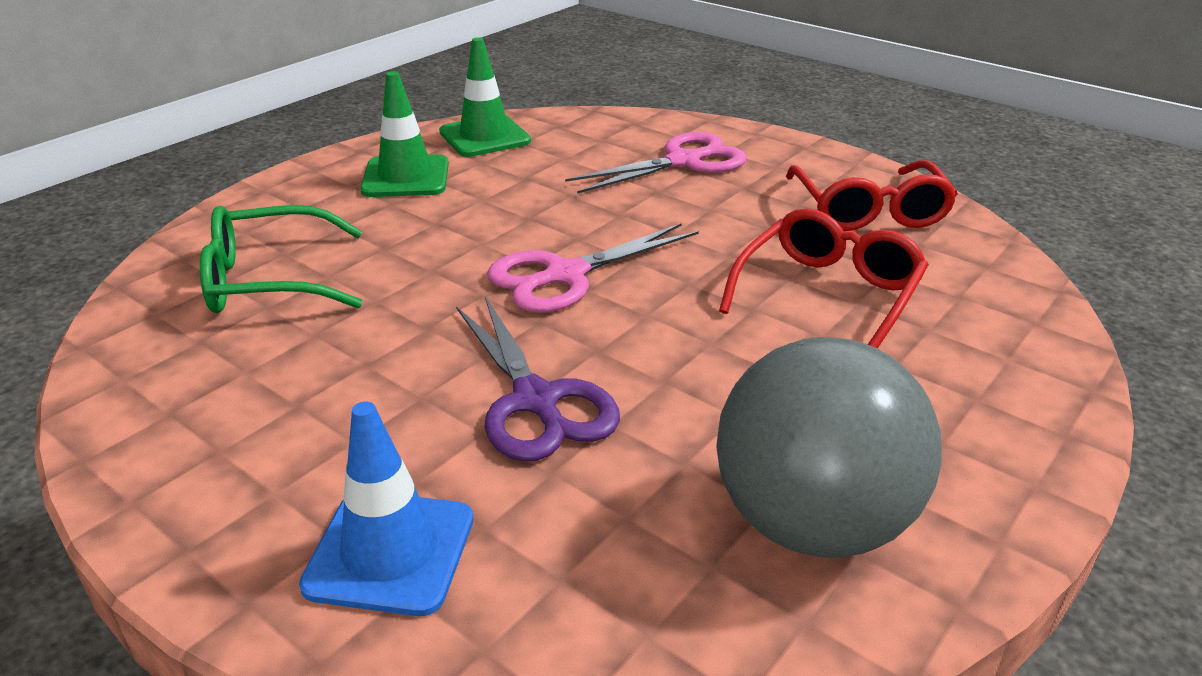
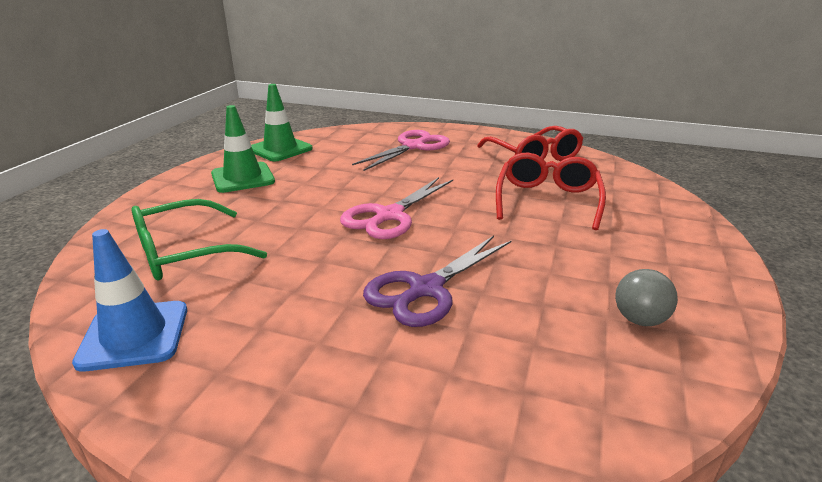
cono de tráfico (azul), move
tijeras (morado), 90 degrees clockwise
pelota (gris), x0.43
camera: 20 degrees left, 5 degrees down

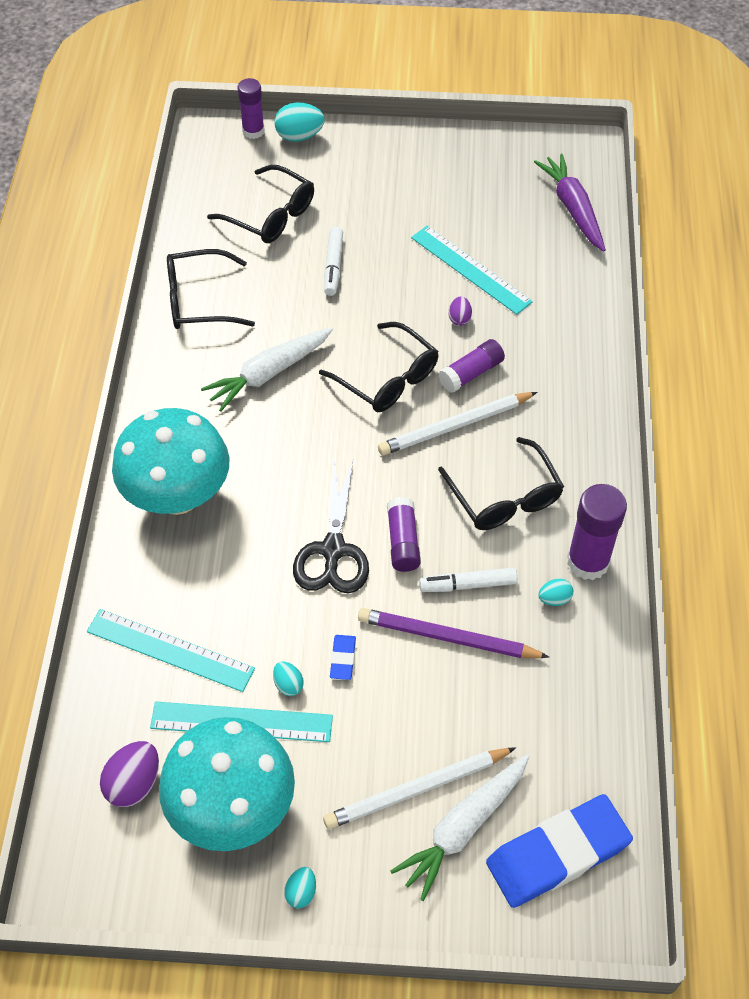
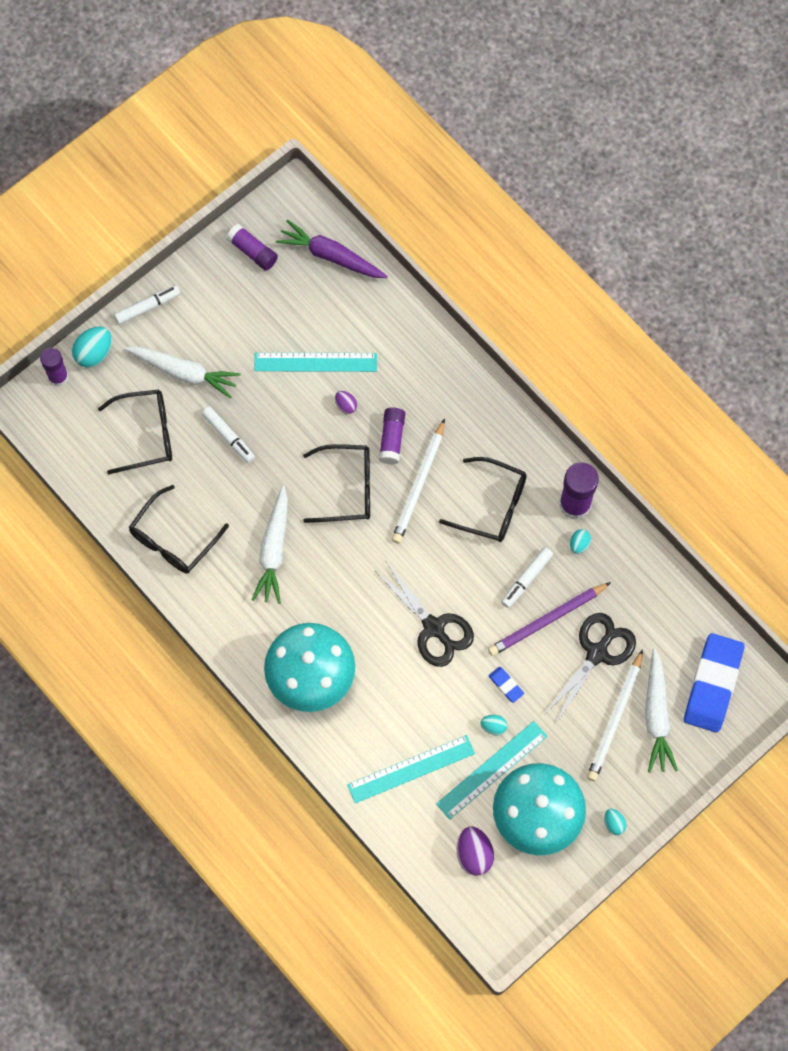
none -> rotulador (blanco) (1st from left)
none -> zanahoria (blanco) (1st from left)
none -> tijeras (negro) (2nd from left)
barra de pegamento (morado) (2nd from left), move
camera: 45 degrees left, 15 degrees up

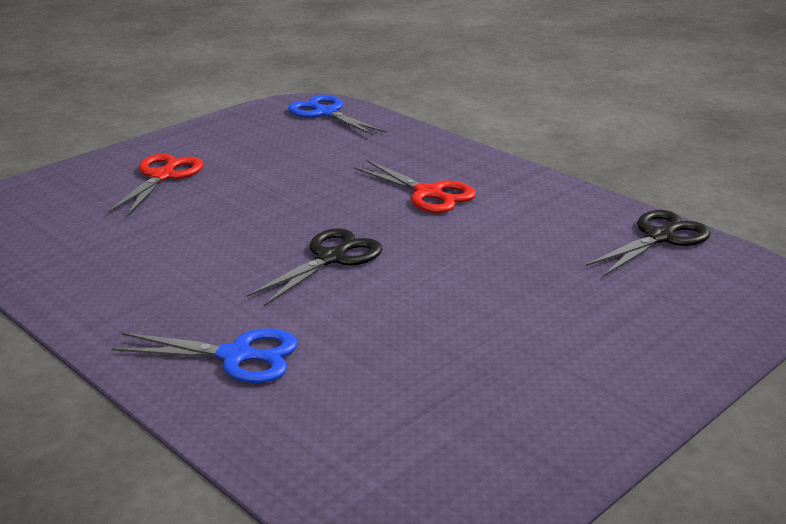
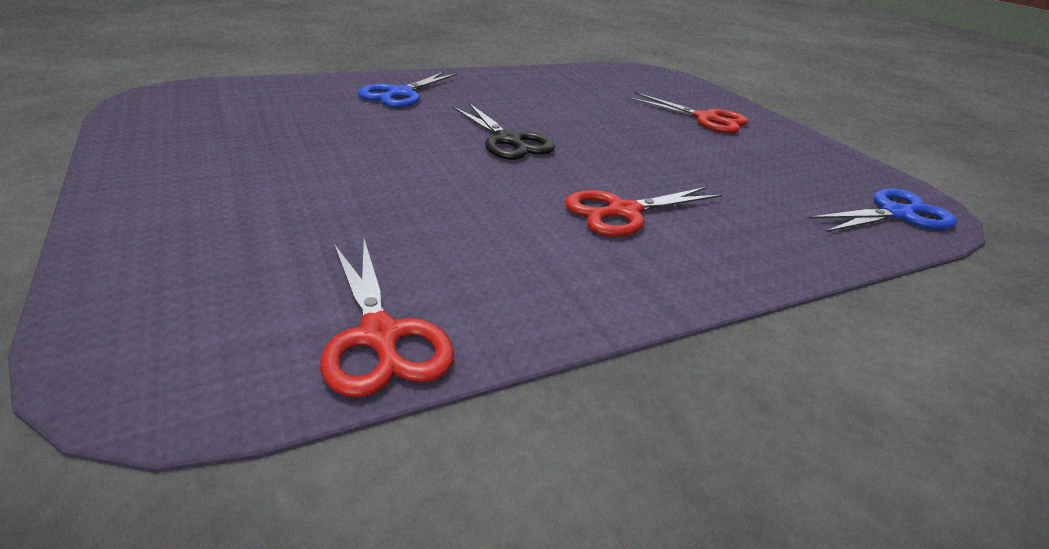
tijeras (negro) (2nd from left) -> tijeras (rojo) (1st from left)
camera: 105 degrees right, 5 degrees up

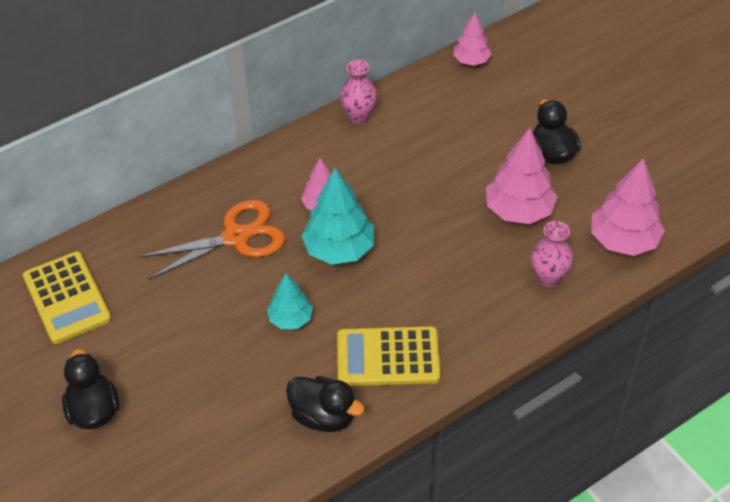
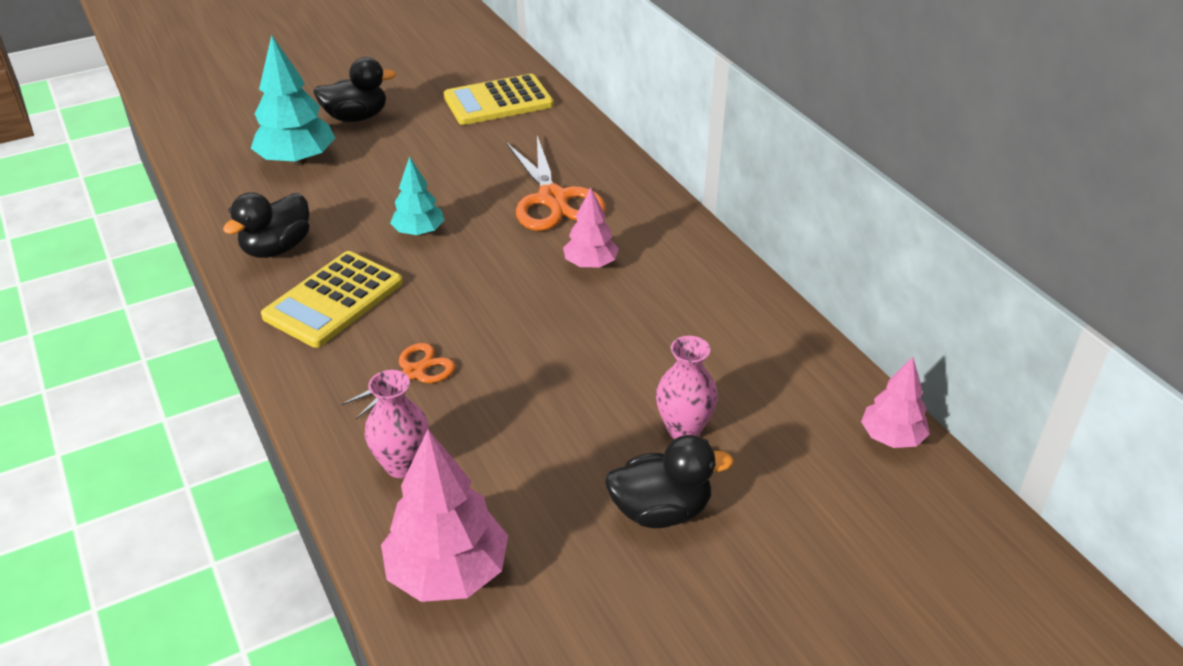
árbol (rosa) (3rd from left) -> none
none -> tijeras (naranja) (1st from left)
árbol (turquesa) (2nd from left in the first image) -> árbol (turquesa) (1st from left), move
florero (rosa) (1st from left in the first image) -> florero (rosa) (2nd from left), move
calculadora (amarillo) (2nd from left in the first image) -> calculadora (amarillo) (1st from left), 150 degrees counterclockwise
camera: 95 degrees right, 10 degrees down

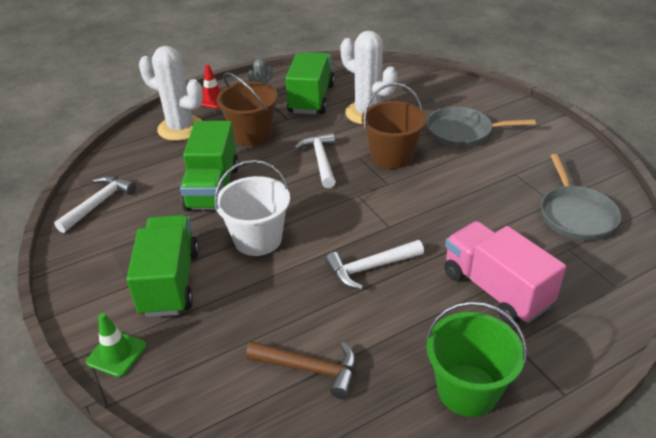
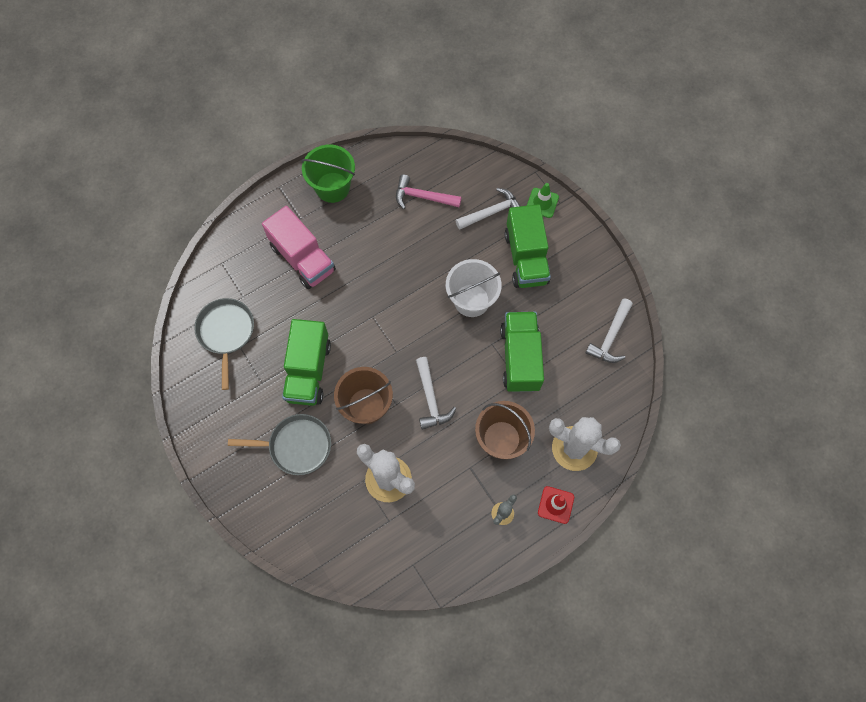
camión (verde) (3rd from left in the first image) -> camión (verde) (1st from left), move
martillo (blanco) (3rd from left in the first image) -> martillo (blanco) (2nd from left), move
martillo (marrón) -> martillo (rosa)
camera: 175 degrees right, 30 degrees up

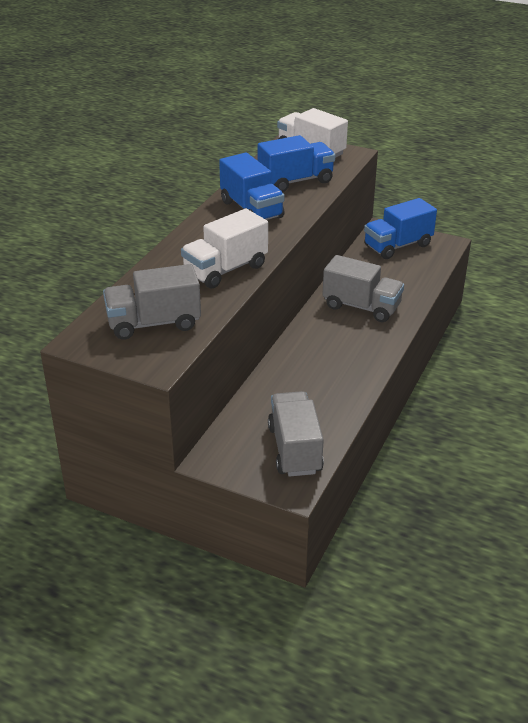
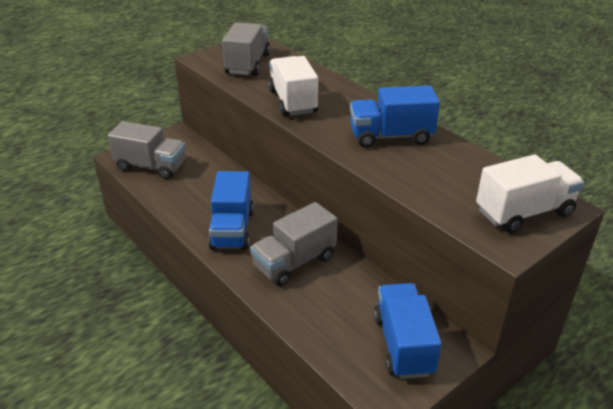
camión (azul) (2nd from left in the first image) -> camión (azul) (1st from left), move
camera: 115 degrees right, 0 degrees up

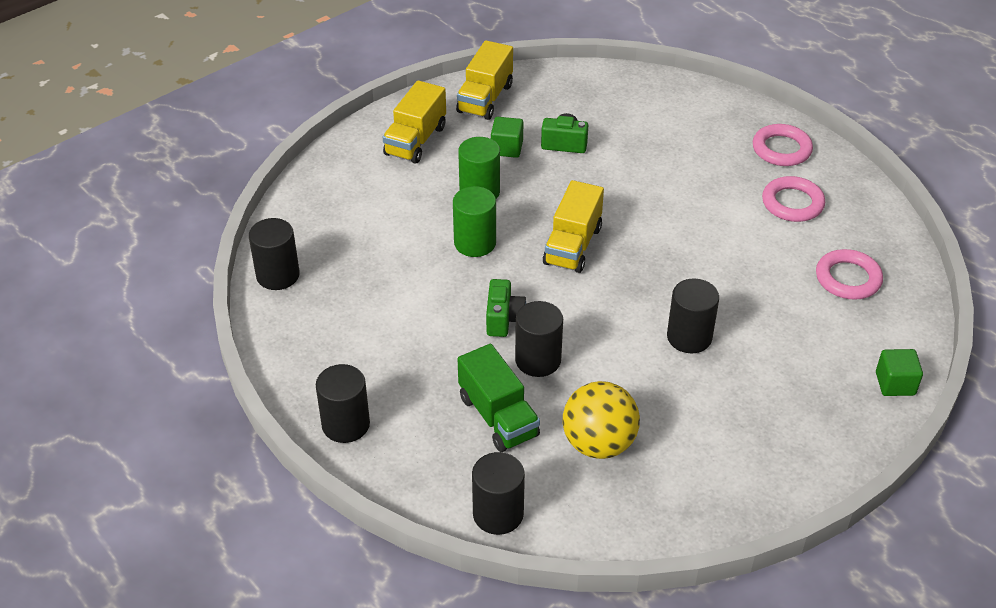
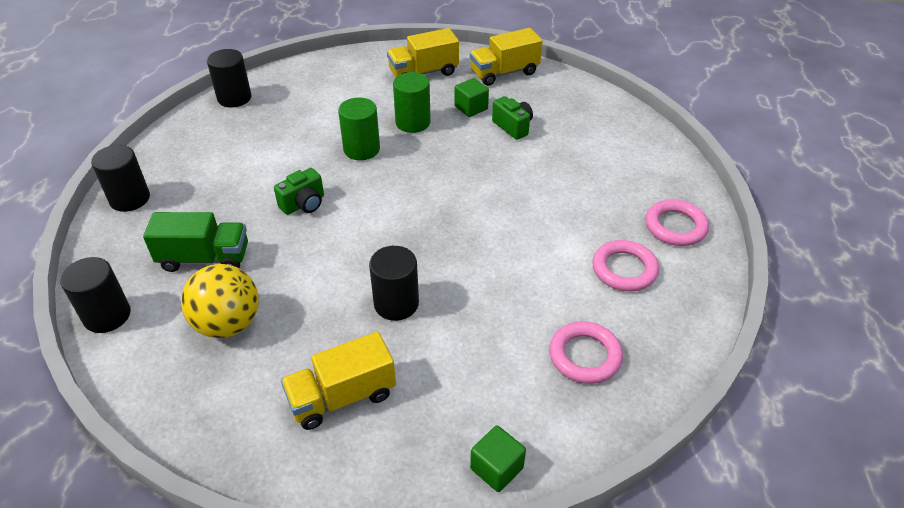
cilindro (negro) (4th from left) -> none
camión (amarillo) (3rd from left in the first image) -> camión (amarillo) (1st from left), move
camión (verde), 105 degrees counterclockwise
camera: 45 degrees right, 0 degrees up

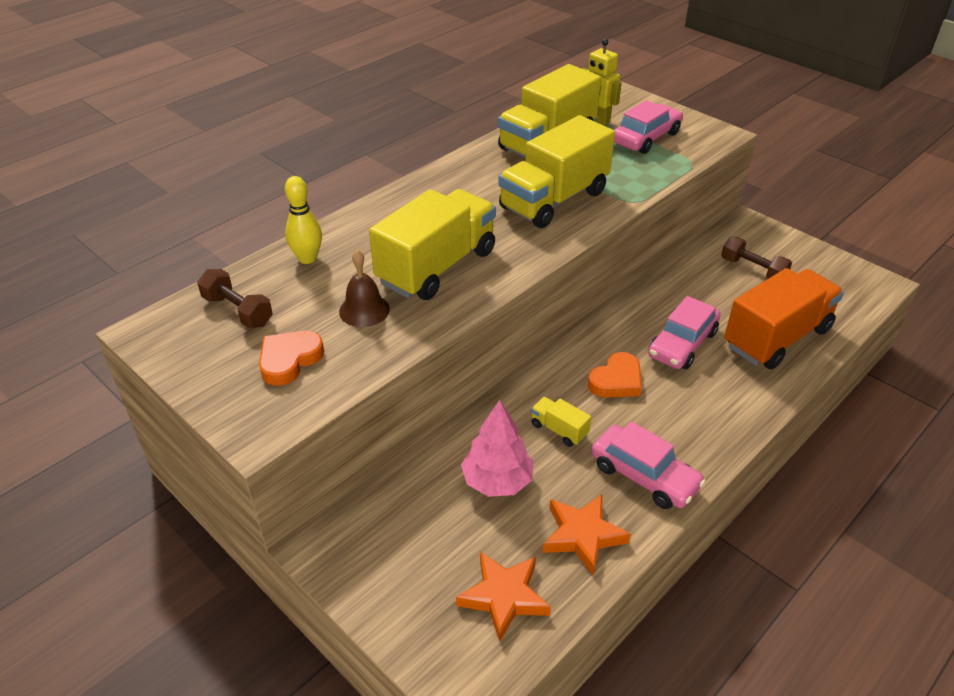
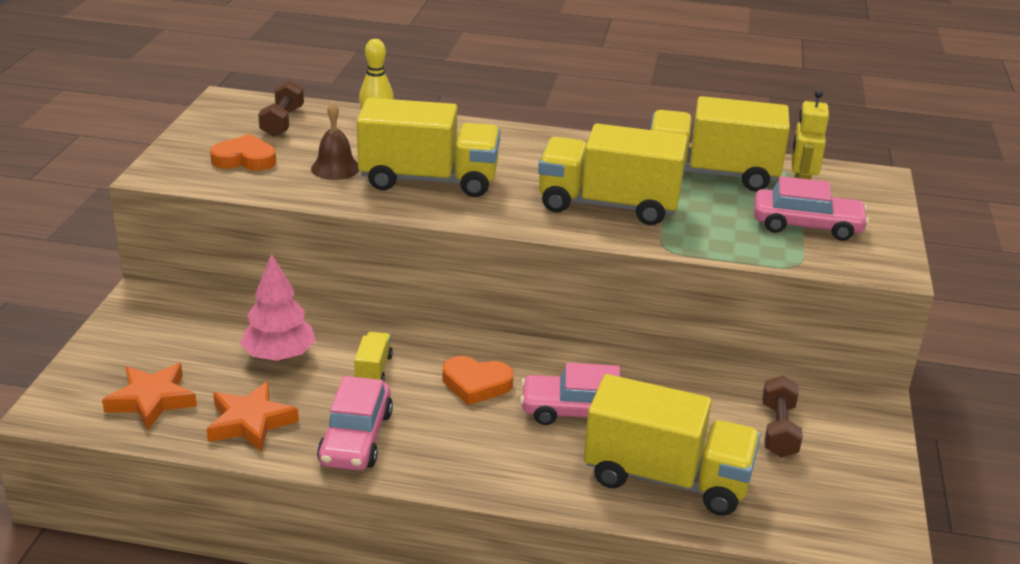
camión (naranja) -> camión (amarillo) (4th from left)
camera: 55 degrees right, 10 degrees down

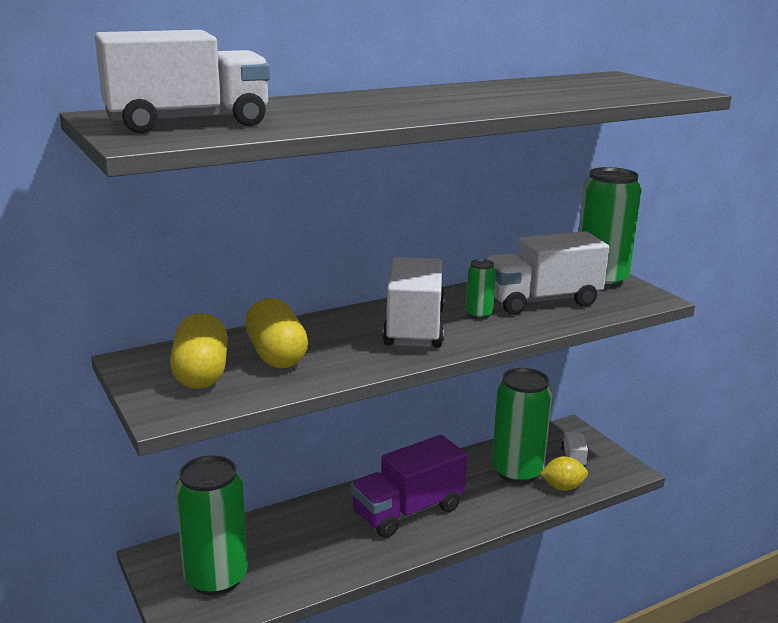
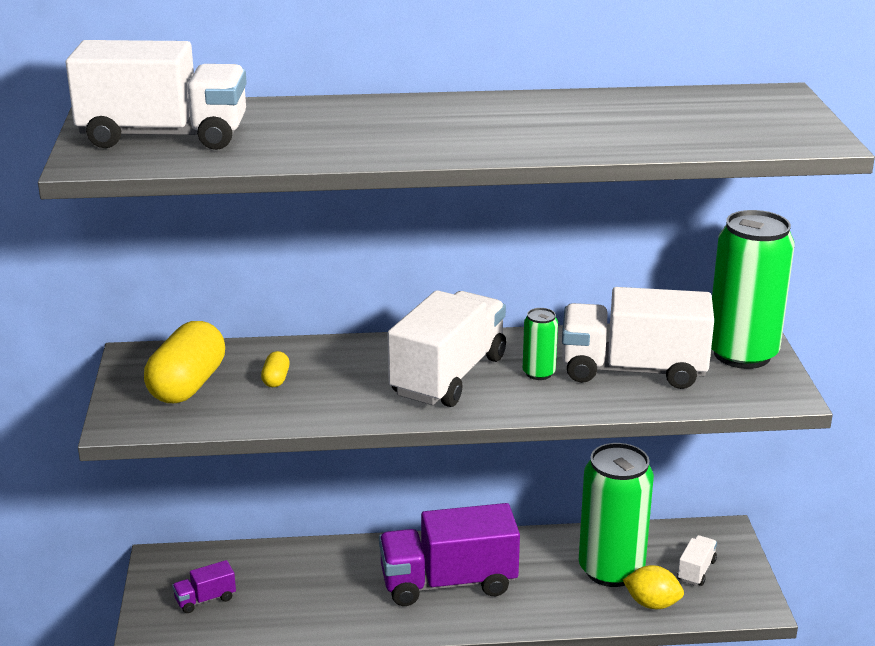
lata (verde) (1st from left) -> camión (morado) (1st from left)
cápsula (amarillo) (2nd from left), x0.44
camera: 25 degrees right, 5 degrees up

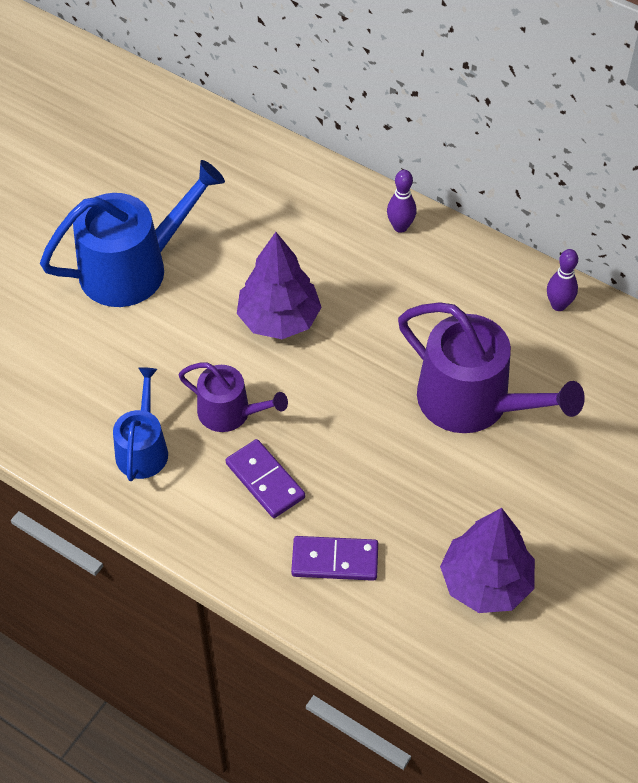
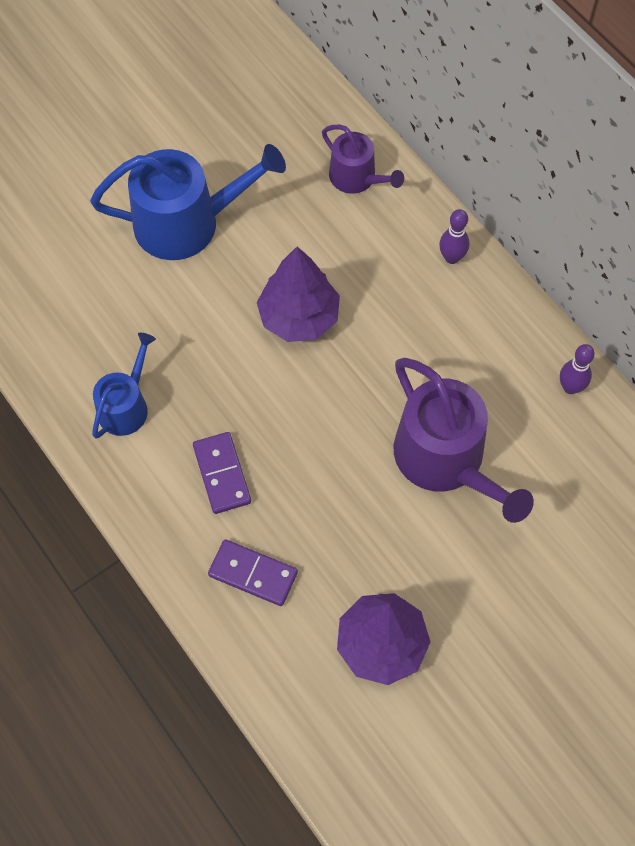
regadera (morado) (1st from left), move
camera: 20 degrees right, 10 degrees up

